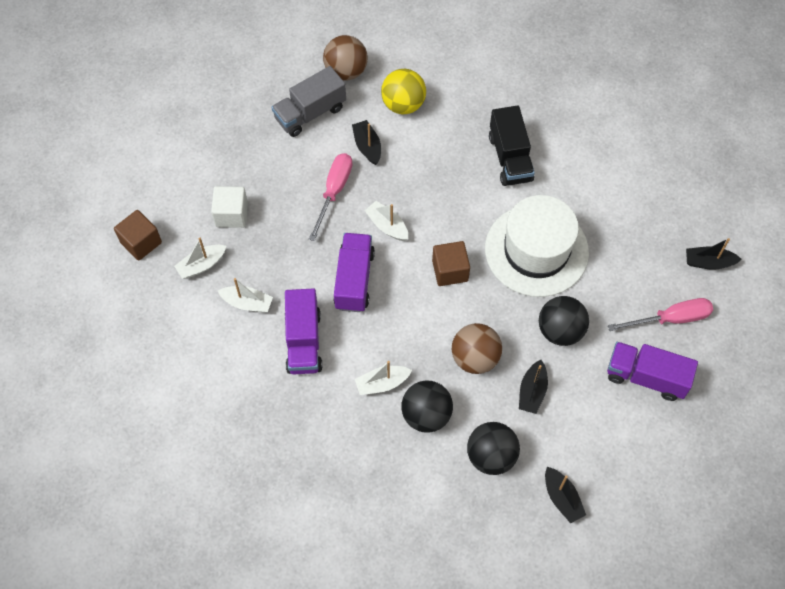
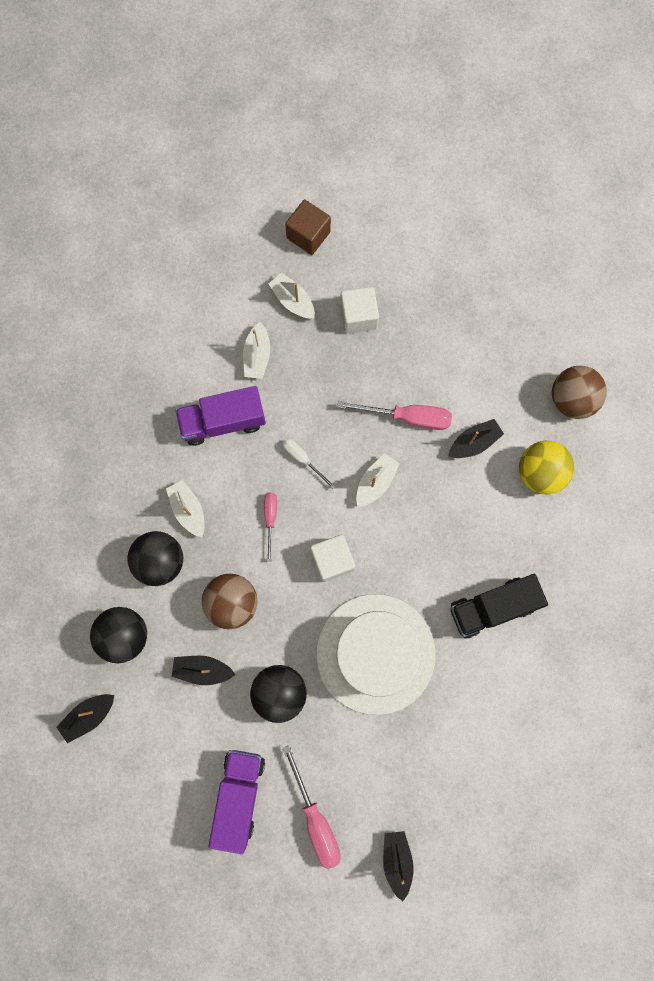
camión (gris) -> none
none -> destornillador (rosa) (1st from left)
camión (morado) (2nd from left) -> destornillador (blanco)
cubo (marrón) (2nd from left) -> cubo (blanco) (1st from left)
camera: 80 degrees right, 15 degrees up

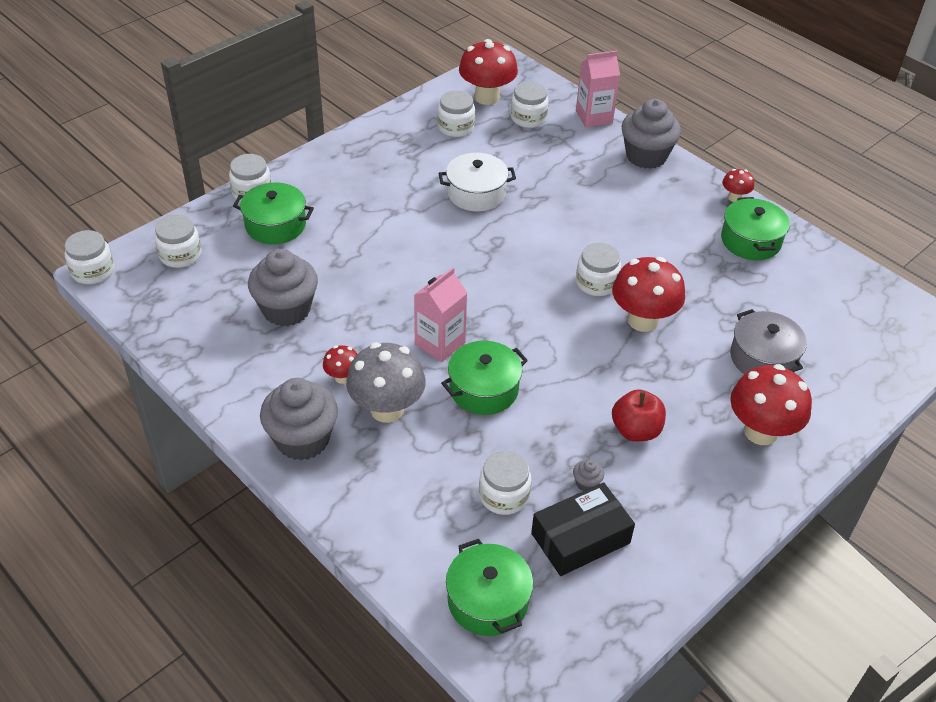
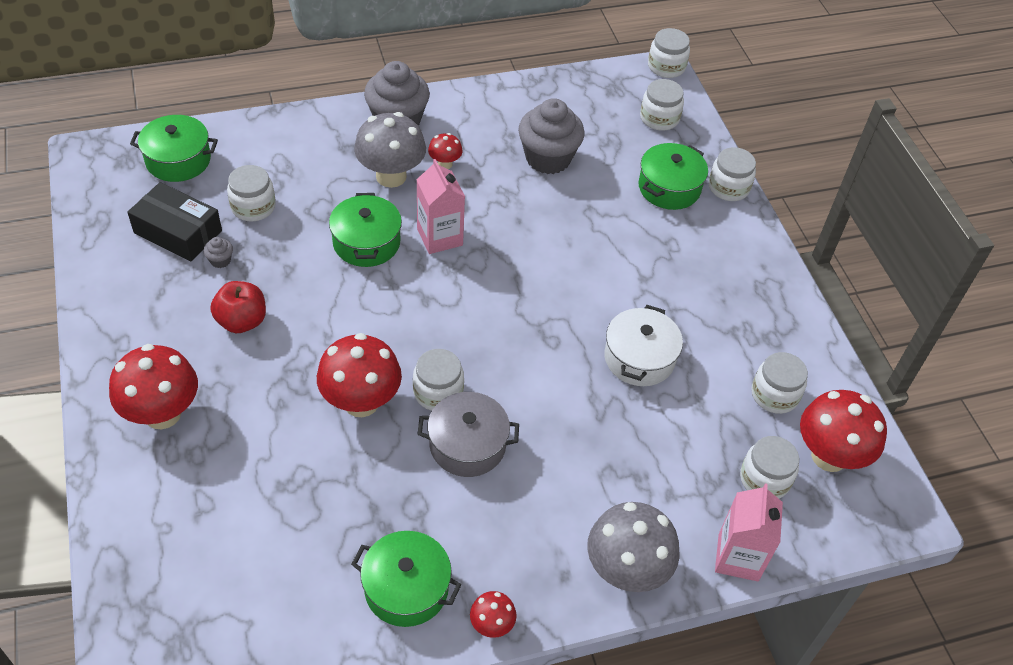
olla (gris), move
magdalena (gris) (4th from left) -> seta (gris) (2nd from left)
caja (negro), 60 degrees counterclockwise
camera: 115 degrees right, 5 degrees up

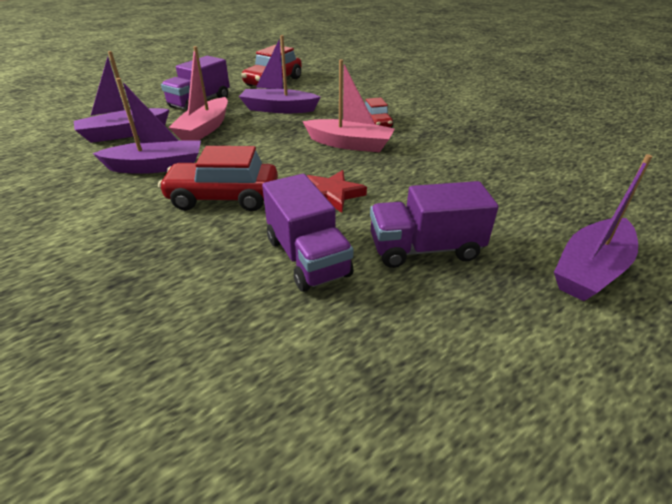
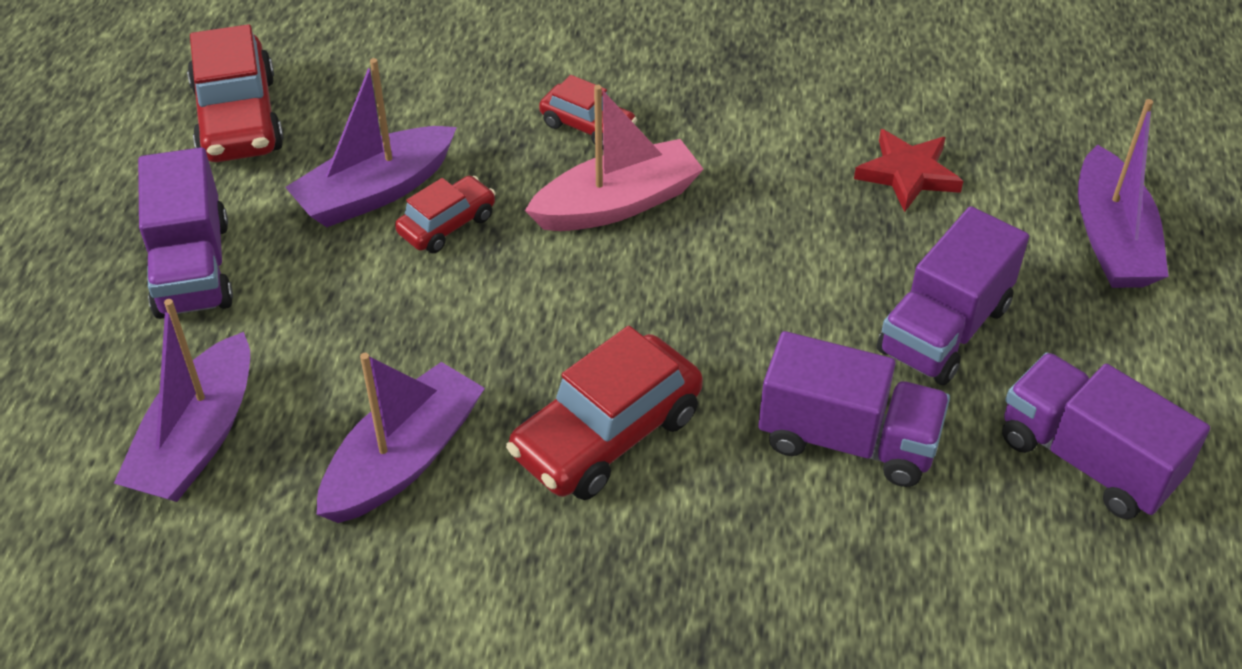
barco (rosa) (1st from left) -> none
none -> coche (rojo) (2nd from left)
none -> camión (morado) (4th from left)
estrella (rojo), move
camera: 45 degrees left, 10 degrees up

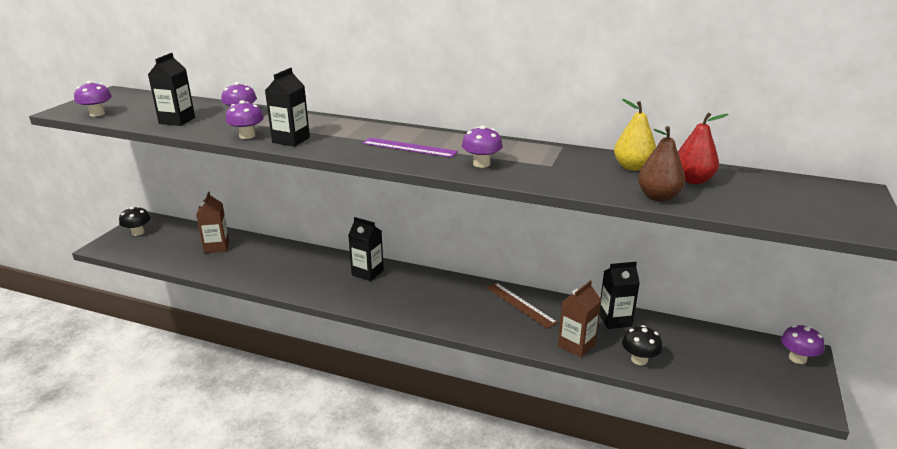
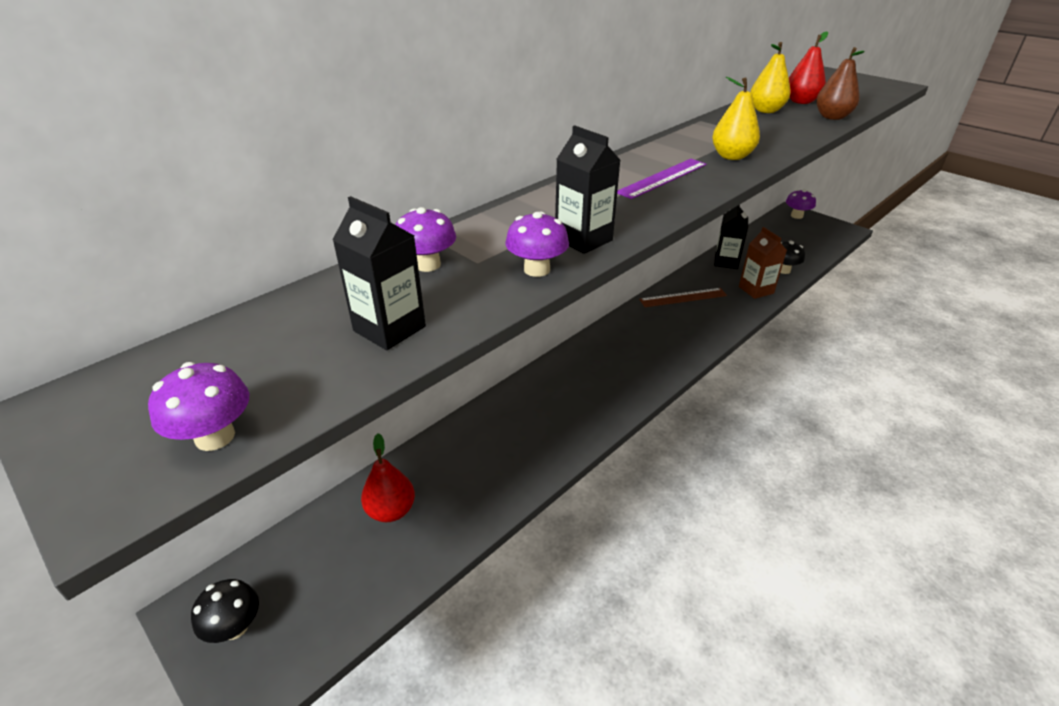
cartón de leche (negro) (3rd from left) -> none
cartón de leche (marrón) (1st from left) -> pera (rojo) (1st from left)
seta (morado) (4th from left) -> pera (amarillo) (1st from left)
camera: 65 degrees left, 10 degrees up

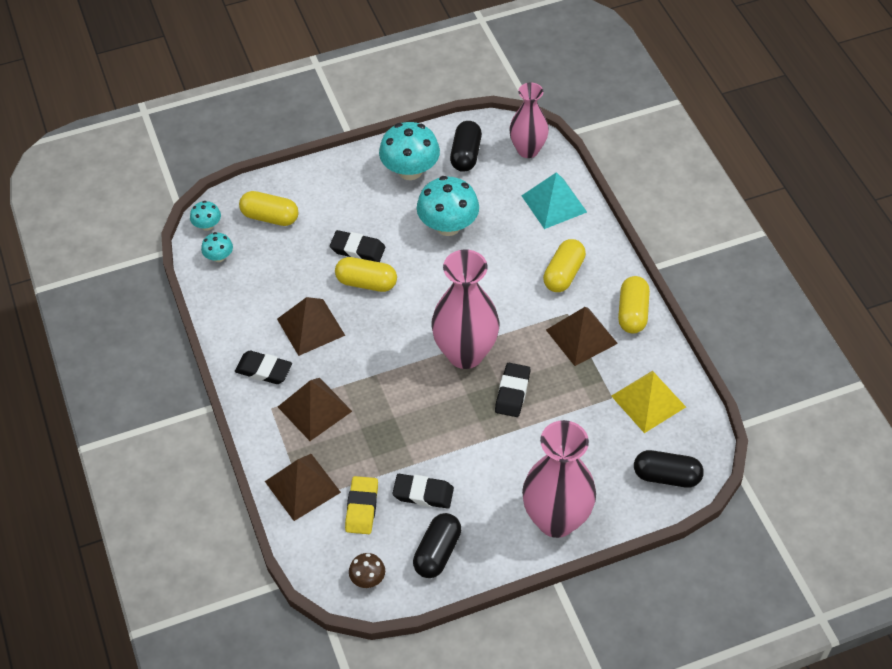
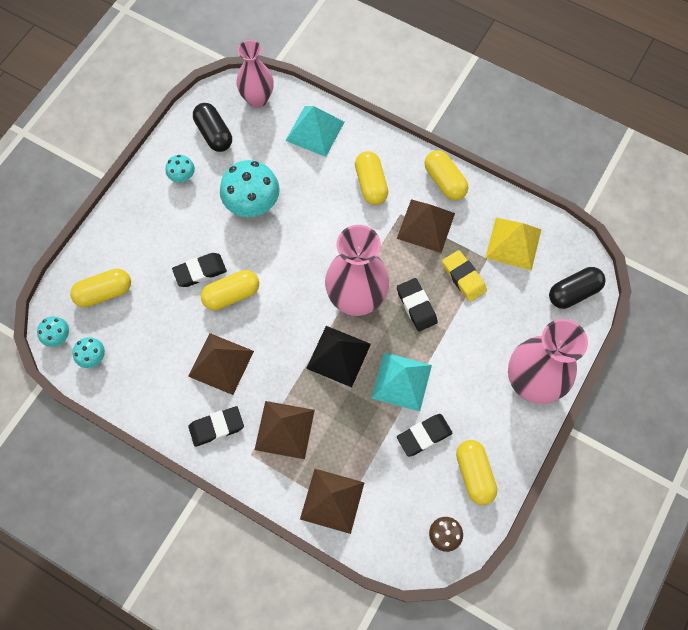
none -> pirámide (negro)
none -> pirámide (turquesa) (2nd from left)
goma de borrar (amarillo), move
cápsula (negro) (1st from left) -> cápsula (amarillo) (5th from left)
seta (turquesa) (3rd from left), x0.50
camera: 40 degrees left, 15 degrees up

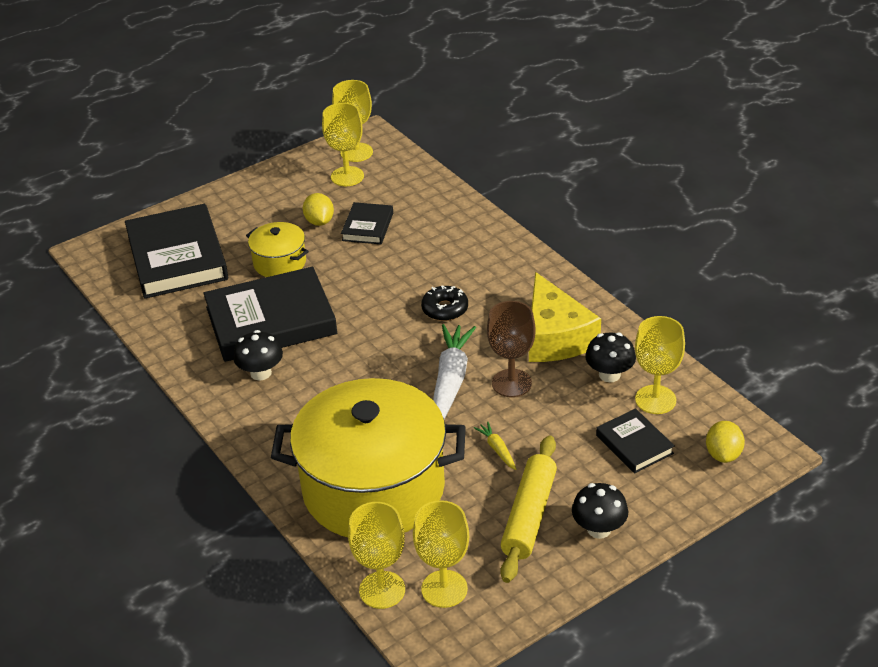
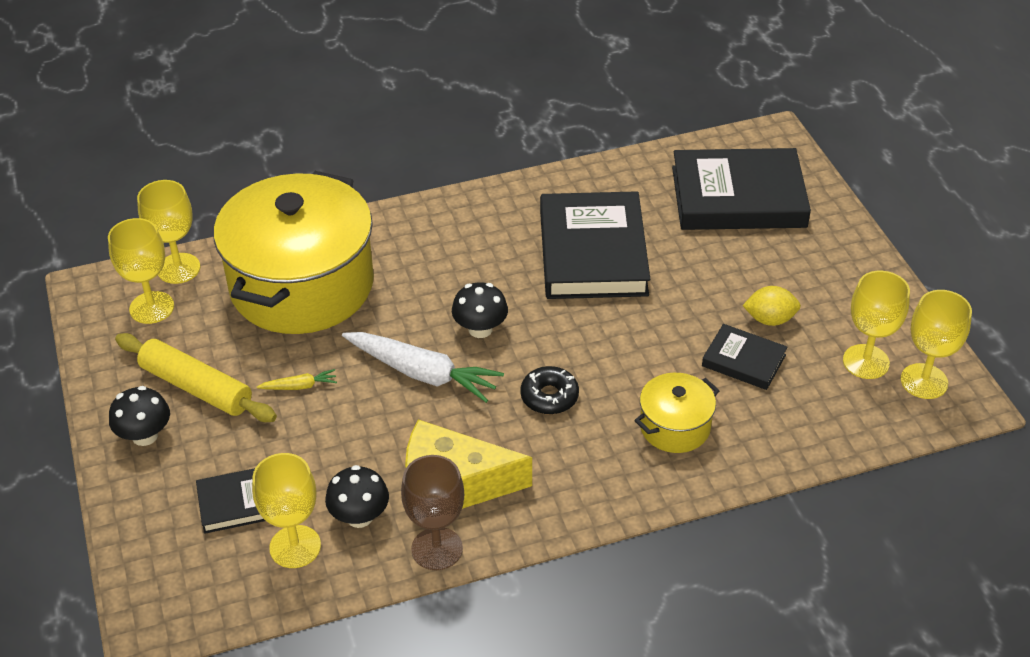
limón (amarillo) (2nd from left) -> none
seta (negro) (1st from left in the first image) -> seta (negro) (3rd from left), move
olla (amarillo) (1st from left in the first image) -> olla (amarillo) (2nd from left), move
copa (marrón), move
camera: 105 degrees right, 5 degrees up

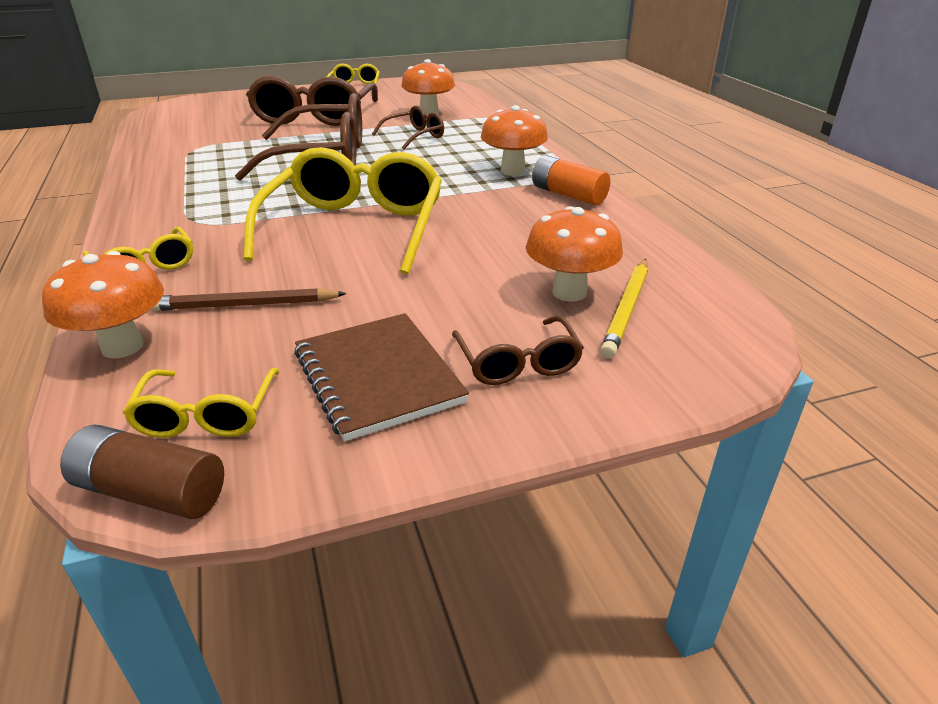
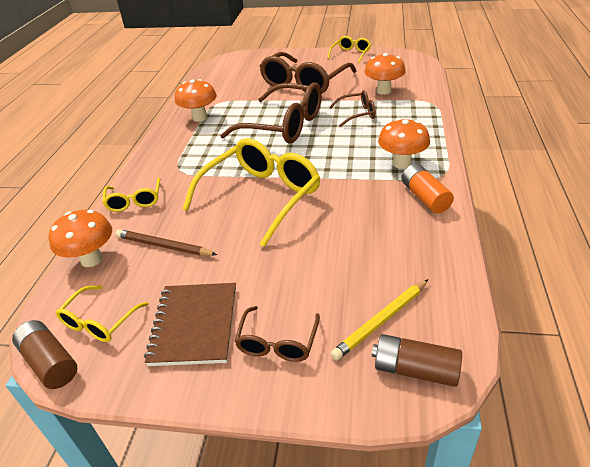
none -> pila (marrón) (2nd from left)
seta (naranja) (4th from left in the first image) -> seta (naranja) (2nd from left), move
camera: 30 degrees right, 5 degrees up

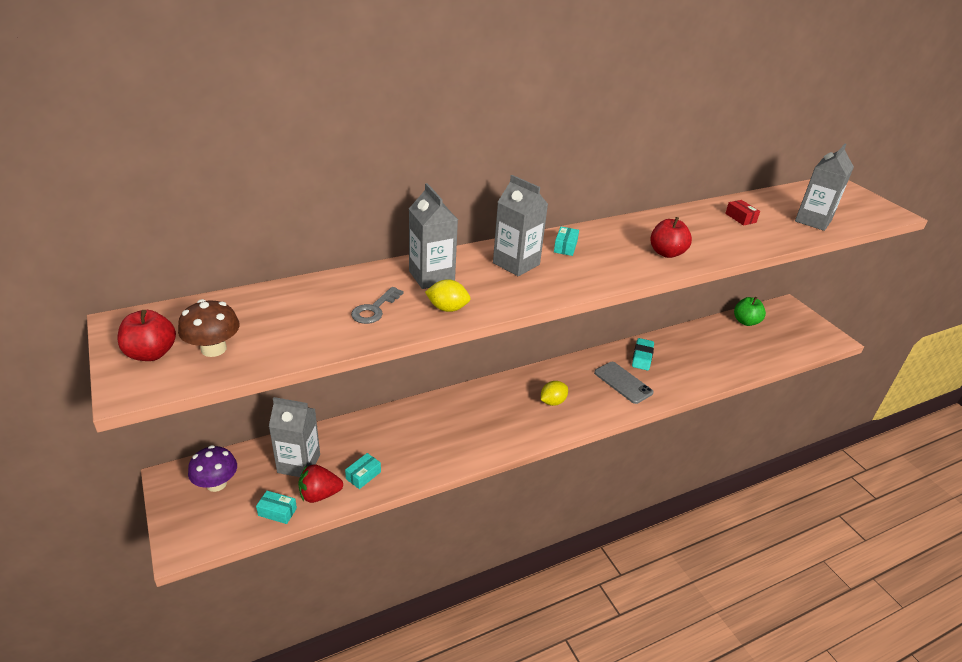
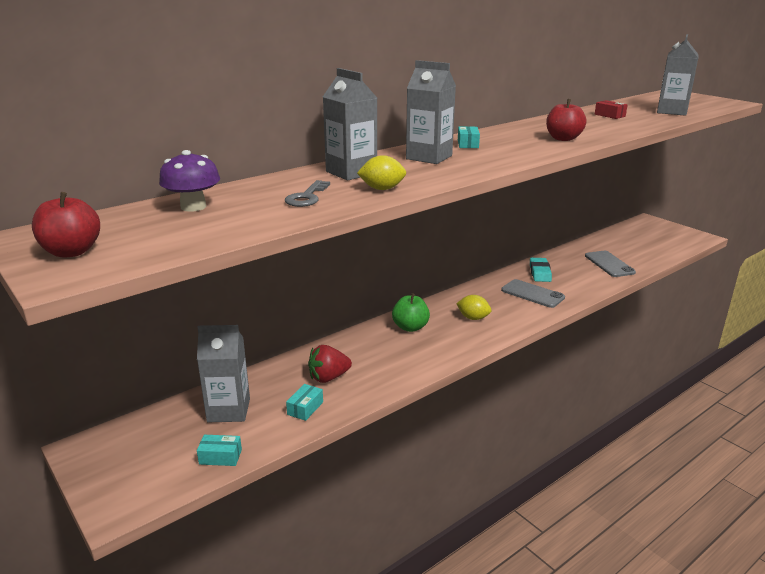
seta (marrón) -> none
none -> móvil (gris) (2nd from left)
seta (morado), move
fresa (rojo), move
manzana (verde), move
limón (amarillo) (2nd from left), 75 degrees clockwise
camera: 10 degrees left, 10 degrees down

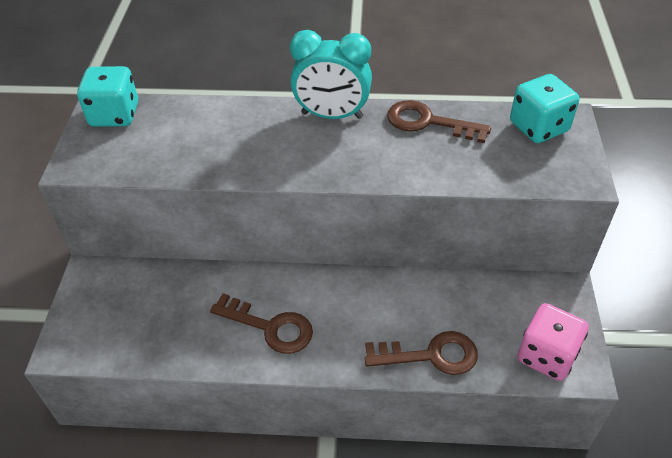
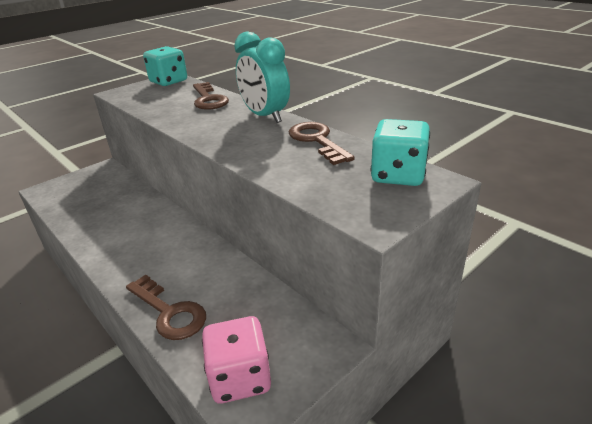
llave (marrón) (1st from left in the first image) -> llave (marrón) (2nd from left), move
camera: 45 degrees right, 15 degrees down

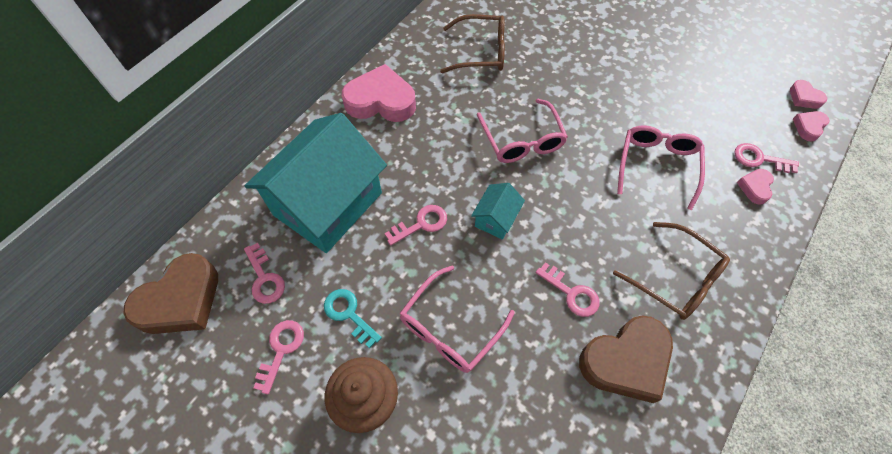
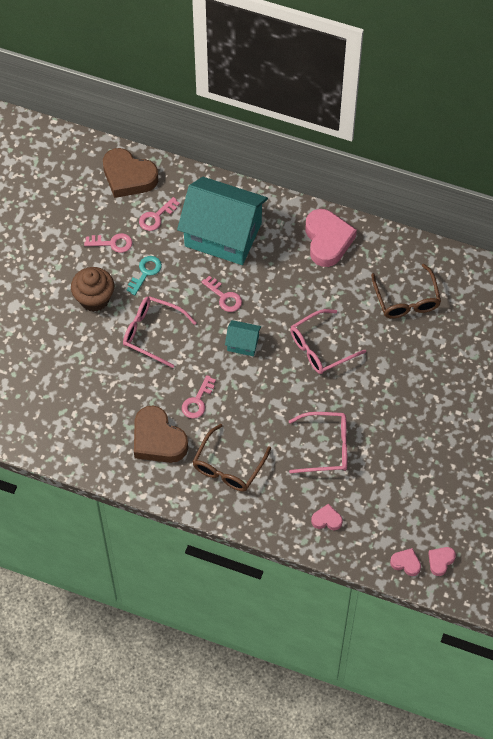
llave (rosa) (5th from left) -> none
camera: 75 degrees right, 0 degrees up

